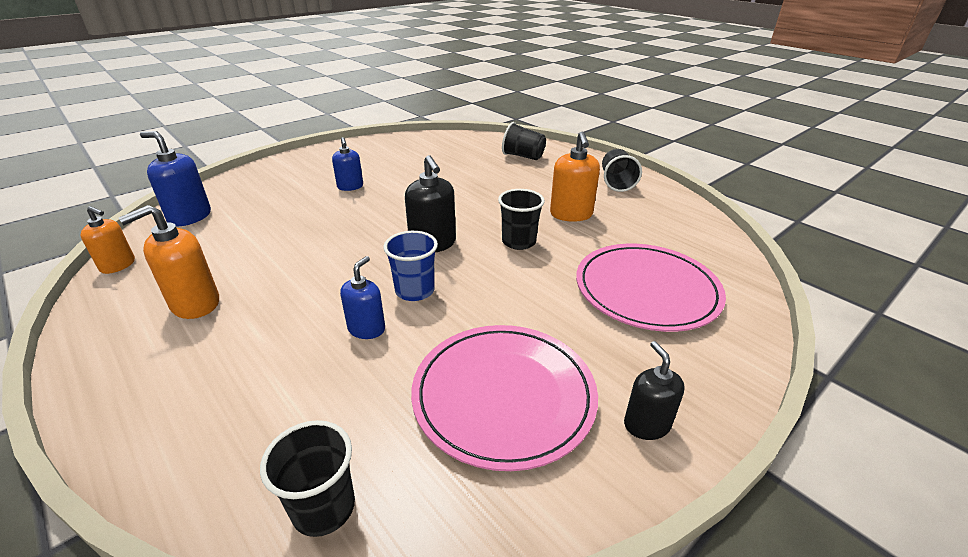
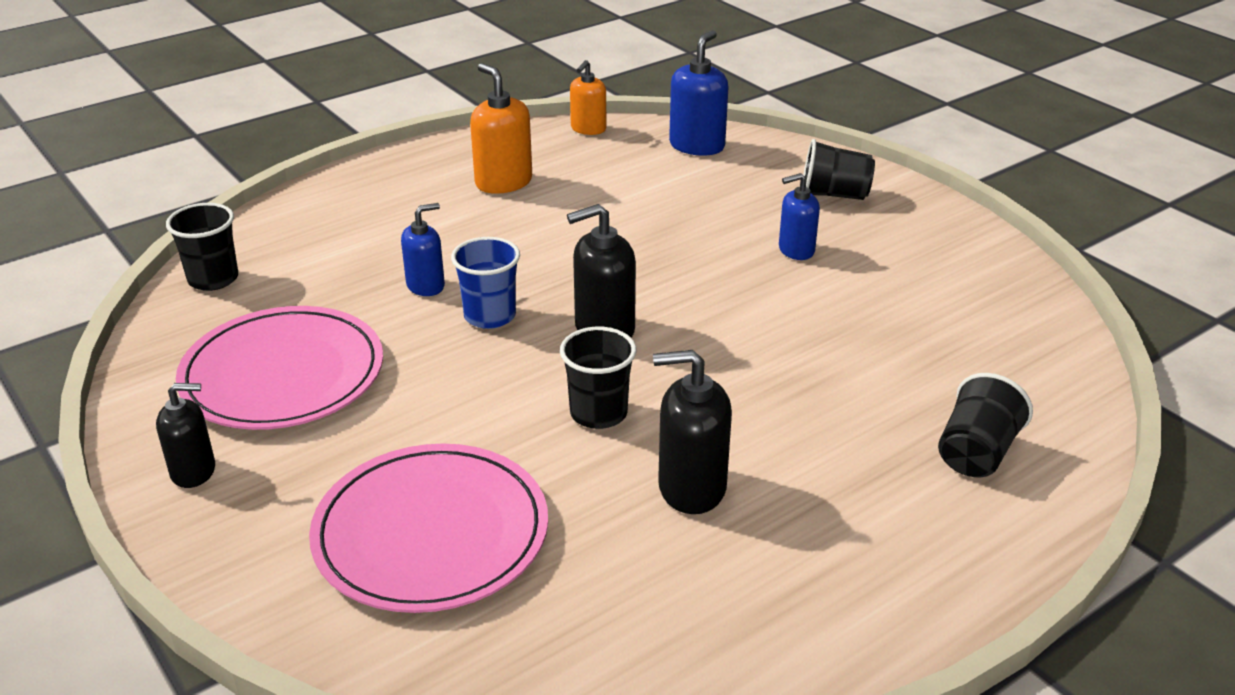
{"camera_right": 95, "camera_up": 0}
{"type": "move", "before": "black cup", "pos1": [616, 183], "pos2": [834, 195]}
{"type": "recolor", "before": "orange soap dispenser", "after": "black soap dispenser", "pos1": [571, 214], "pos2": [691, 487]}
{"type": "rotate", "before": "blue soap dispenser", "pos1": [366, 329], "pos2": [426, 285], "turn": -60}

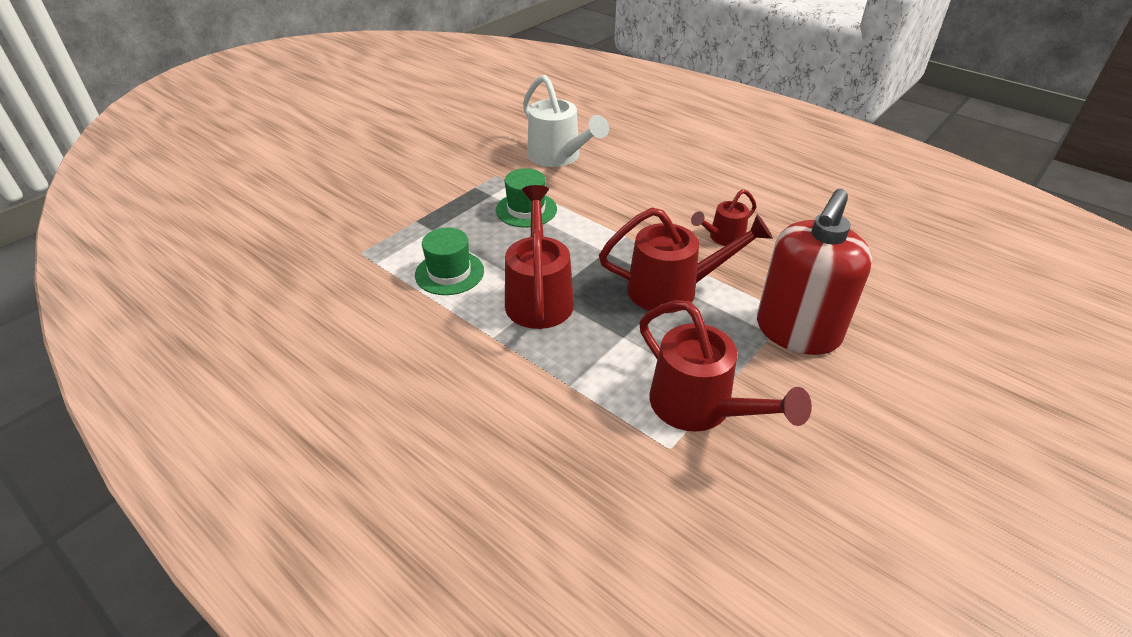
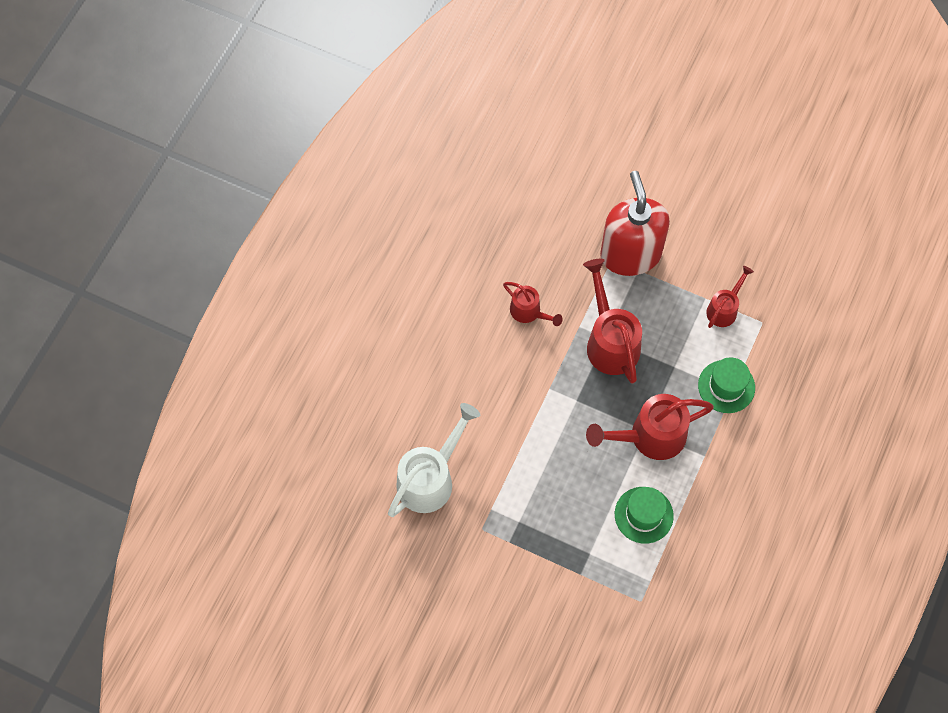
{"camera_right": -105, "camera_up": 25}
{"type": "move", "before": "green hat", "pos1": [526, 210], "pos2": [726, 386]}
{"type": "rotate", "before": "red soap dispenser", "pos1": [797, 331], "pos2": [630, 254], "turn": -120}
{"type": "resize", "before": "red watering can", "pos1": [700, 408], "pos2": [724, 309], "scale": 0.57}

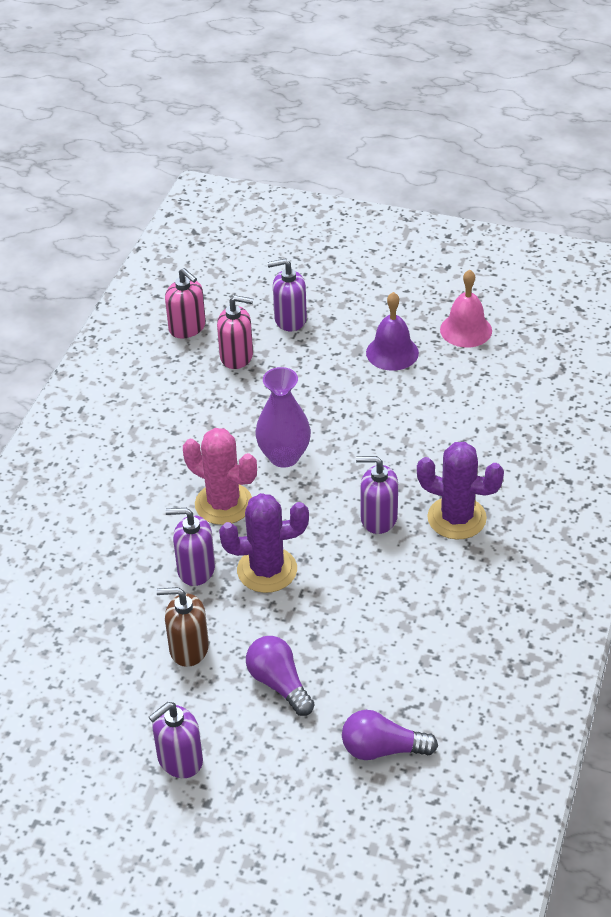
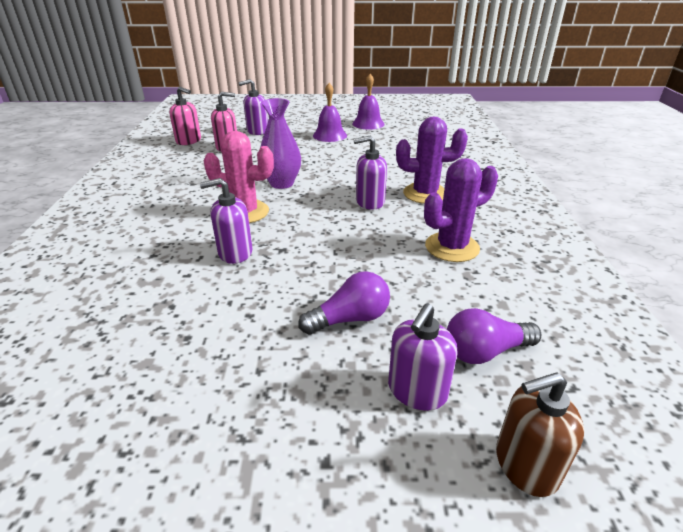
{"camera_right": -20, "camera_up": -10}
{"type": "move", "before": "purple soap dispenser", "pos1": [179, 760], "pos2": [417, 391]}
{"type": "move", "before": "brown soap dispenser", "pos1": [188, 648], "pos2": [525, 465]}
{"type": "move", "before": "purple cactus", "pos1": [267, 570], "pos2": [452, 247]}
{"type": "recolor", "before": "pink bell", "after": "purple bell", "pos1": [466, 330], "pos2": [368, 124]}
{"type": "rotate", "before": "purple light bulb", "pos1": [279, 683], "pos2": [350, 319], "turn": 120}

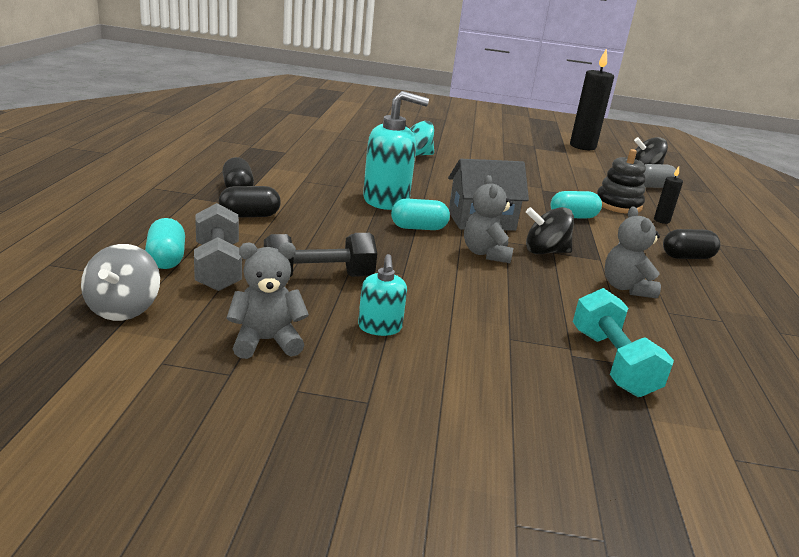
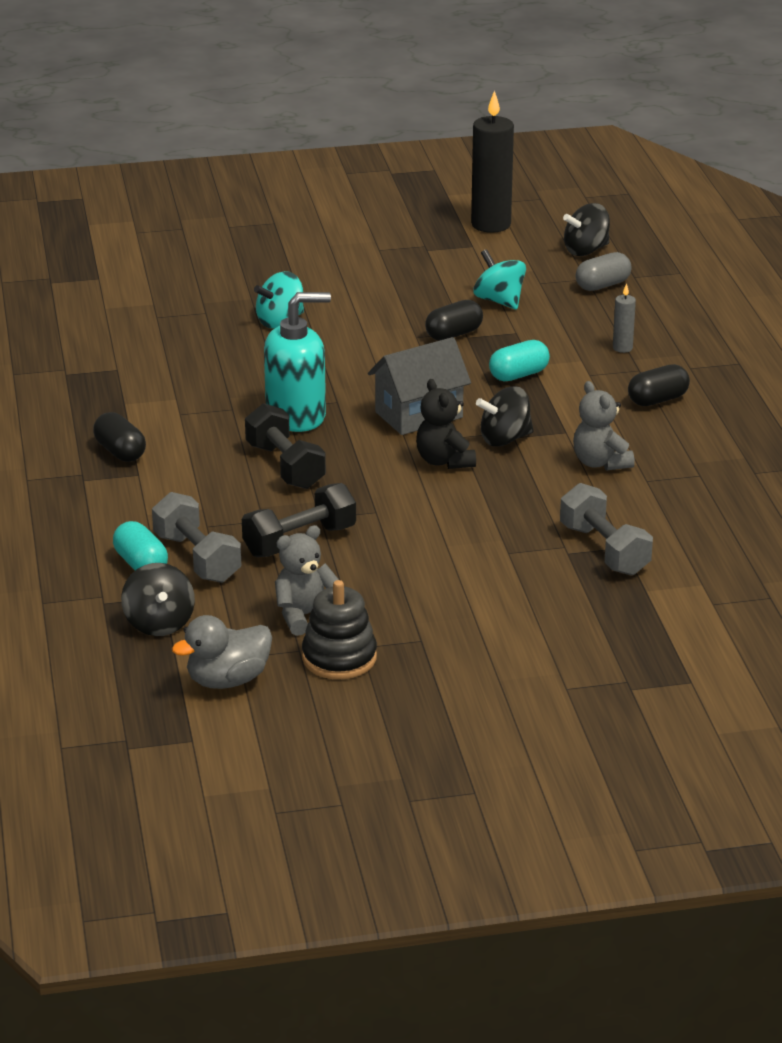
{"camera_right": -15, "camera_up": 5}
{"type": "delete", "before": "turquoise soap dispenser", "pos1": [380, 327]}
{"type": "delete", "before": "turquoise capsule", "pos1": [418, 228]}
{"type": "insert", "after": "grey duck", "pos2": [228, 680]}
{"type": "insert", "after": "black dumbbell", "pos2": [285, 466]}
{"type": "insert", "after": "turquoise spinning top", "pos2": [499, 301]}
{"type": "move", "before": "black capsule", "pos1": [249, 216], "pos2": [454, 334]}
{"type": "move", "before": "black stacking toy", "pos1": [618, 205], "pos2": [339, 658]}
{"type": "recolor", "before": "grey spinning top", "after": "black spinning top", "pos1": [123, 309], "pos2": [159, 623]}
{"type": "recolor", "before": "grey teddy bear", "after": "black teddy bear", "pos1": [485, 253], "pos2": [444, 461]}
{"type": "recolor", "before": "turquoise dumbbell", "after": "grey dumbbell", "pos1": [612, 362], "pos2": [604, 550]}
{"type": "recolor", "before": "black candle", "after": "grey candle", "pos1": [661, 220], "pos2": [622, 348]}

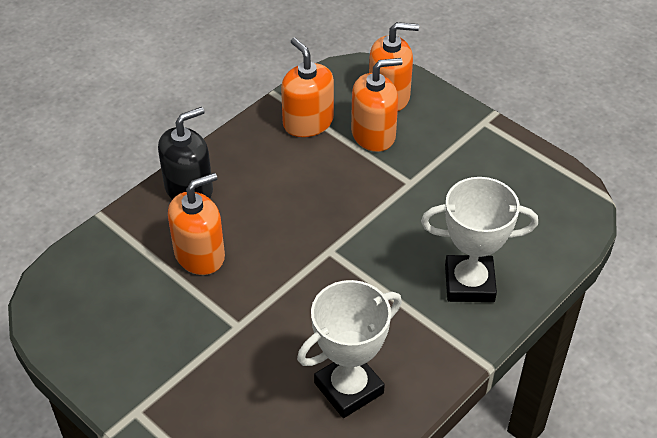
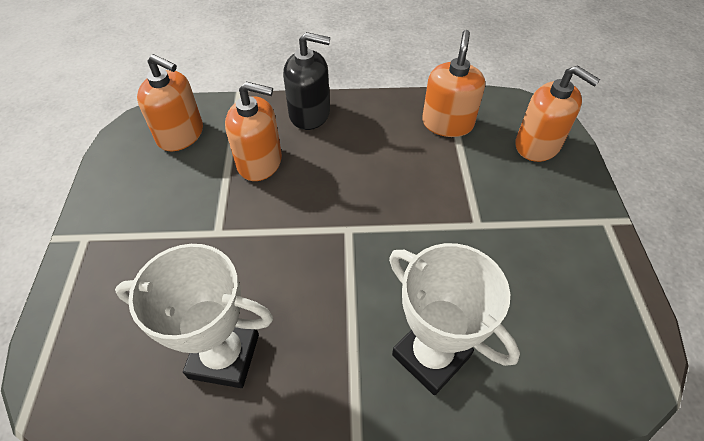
{"camera_right": 45, "camera_up": 5}
{"type": "move", "before": "orange soap dispenser", "pos1": [373, 134], "pos2": [181, 134]}

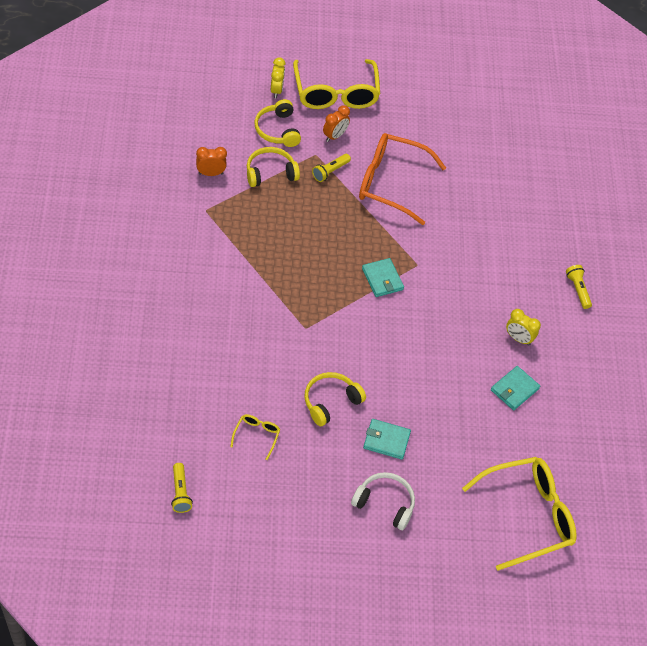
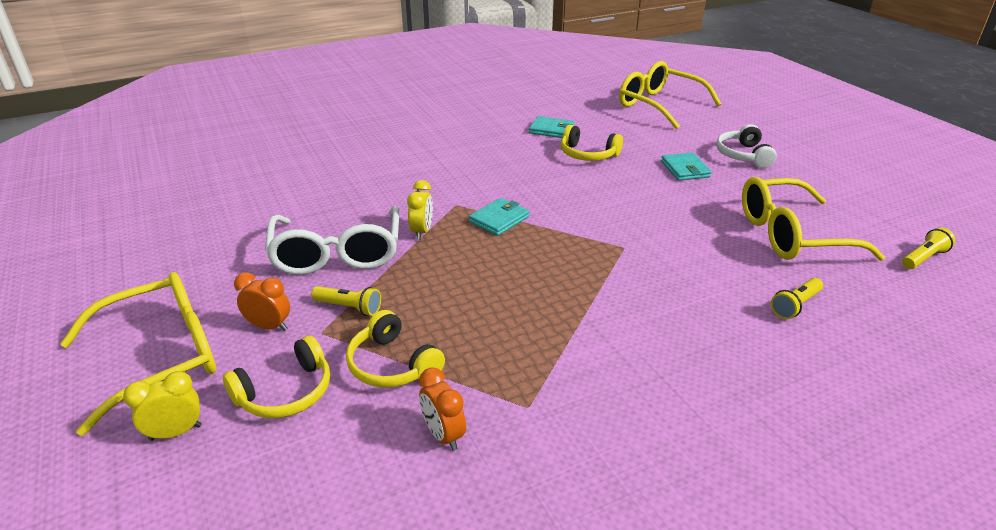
{"camera_right": -110, "camera_up": -20}
{"type": "move", "before": "yellow headphones", "pos1": [330, 402], "pos2": [588, 154]}
{"type": "move", "before": "yellow clock", "pos1": [518, 338], "pos2": [422, 232]}
{"type": "move", "before": "yellow flashlight", "pos1": [578, 290], "pos2": [795, 305]}
{"type": "recolor", "before": "orange glasses", "after": "white glasses", "pos1": [390, 183], "pos2": [337, 254]}
{"type": "resize", "before": "yellow glasses", "pos1": [256, 435], "pos2": [790, 235], "scale": 2.34}

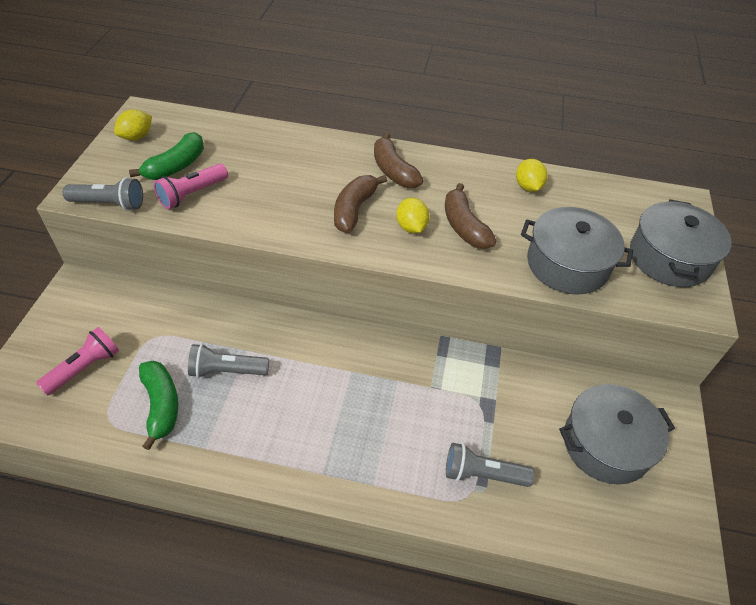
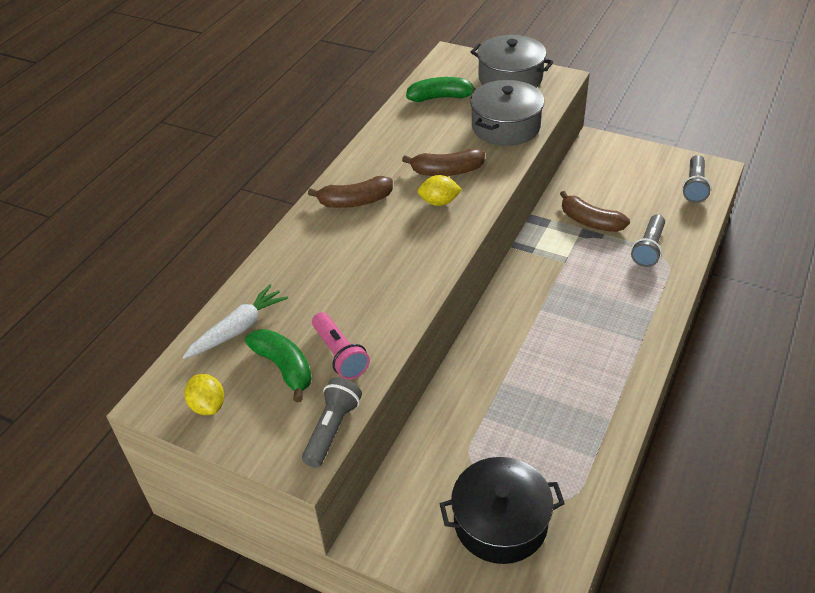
{"camera_right": -70, "camera_up": -5}
{"type": "delete", "before": "yellow lemon", "pos1": [528, 187]}
{"type": "delete", "before": "grey pot", "pos1": [606, 444]}
{"type": "insert", "after": "white carrot", "pos2": [238, 329]}
{"type": "move", "before": "green banana", "pos1": [161, 405], "pos2": [441, 97]}
{"type": "move", "before": "grey flashlight", "pos1": [227, 371], "pos2": [694, 186]}
{"type": "move", "before": "brown banana", "pos1": [354, 210], "pos2": [590, 221]}
{"type": "replace", "before": "pink flashlight", "after": "black pot", "pos1": [85, 368], "pos2": [500, 522]}

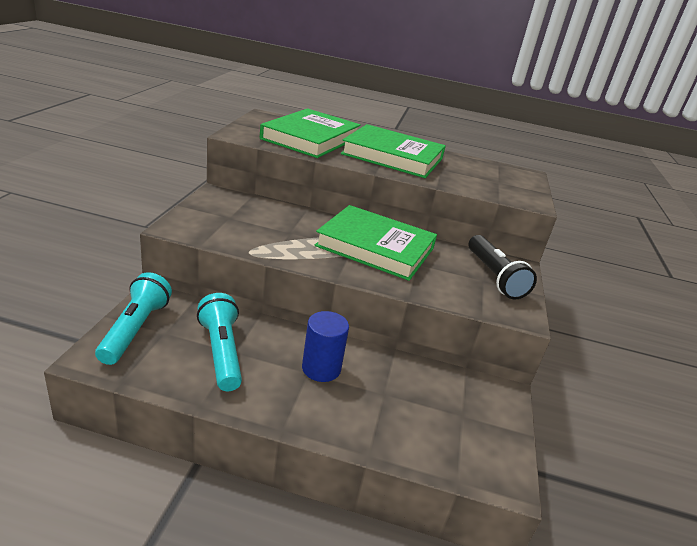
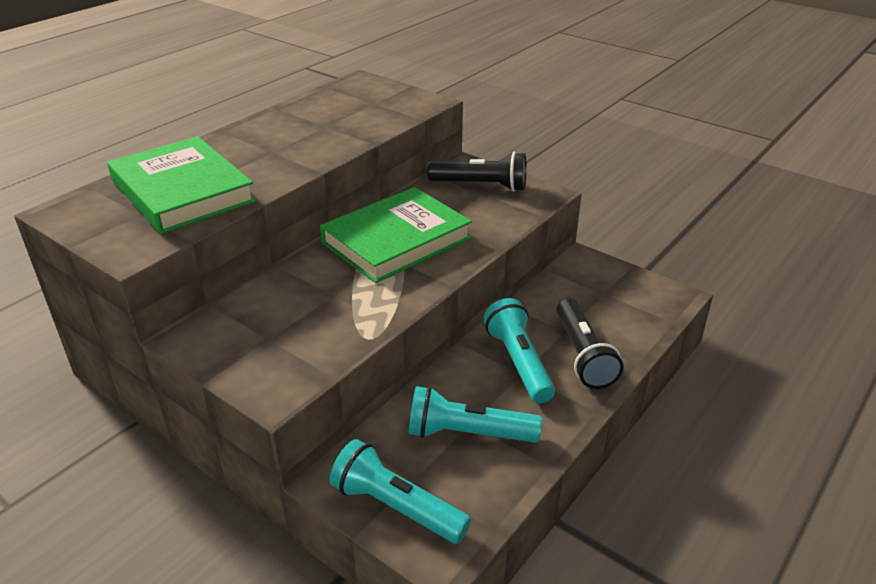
{"camera_right": -60, "camera_up": 5}
{"type": "delete", "before": "green book", "pos1": [392, 156]}
{"type": "insert", "after": "black flashlight", "pos2": [583, 355]}
{"type": "replace", "before": "blue cylinder", "after": "turquoise flashlight", "pos1": [321, 368], "pos2": [518, 362]}

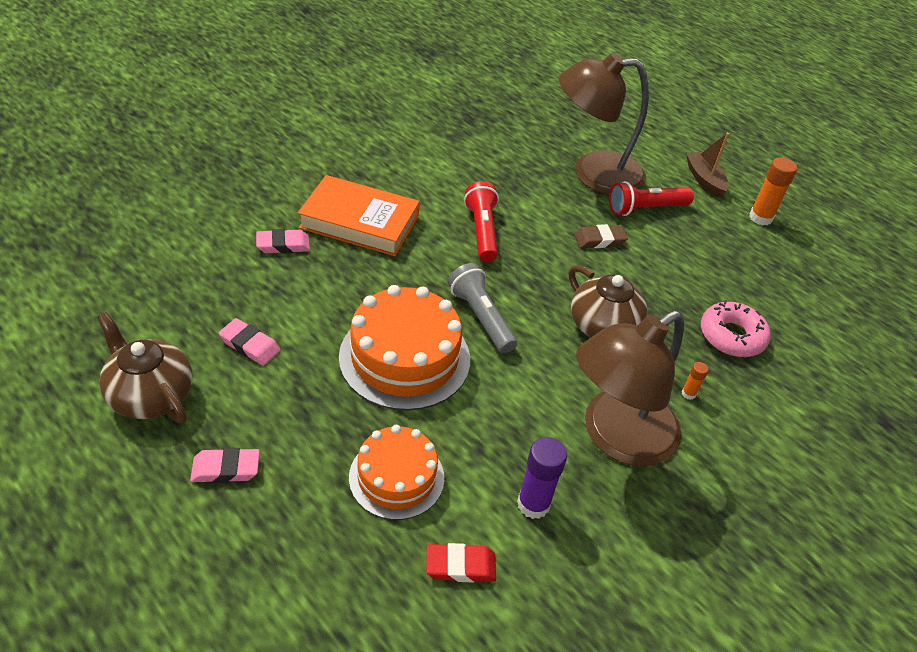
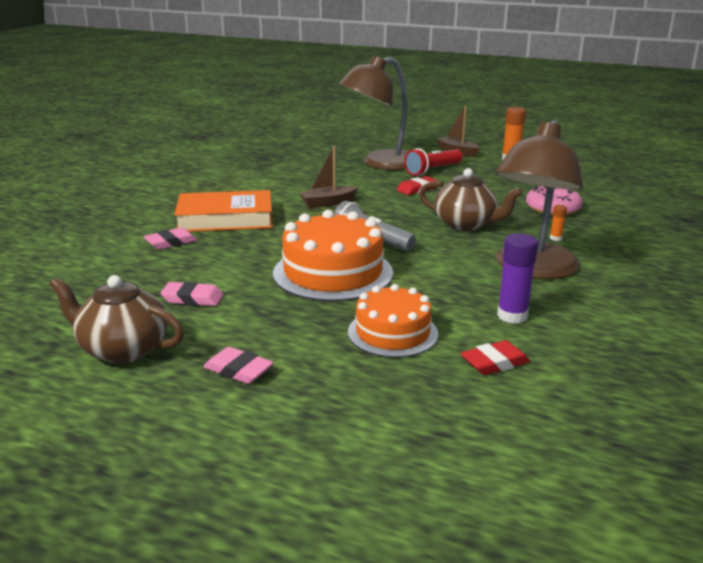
{"camera_right": -20, "camera_up": -20}
{"type": "replace", "before": "red flashlight", "after": "brown boat", "pos1": [482, 231], "pos2": [328, 203]}
{"type": "recolor", "before": "brown eraser", "after": "red eraser", "pos1": [599, 240], "pos2": [417, 189]}
{"type": "rotate", "before": "pink eraser", "pos1": [226, 469], "pos2": [238, 370], "turn": 60}

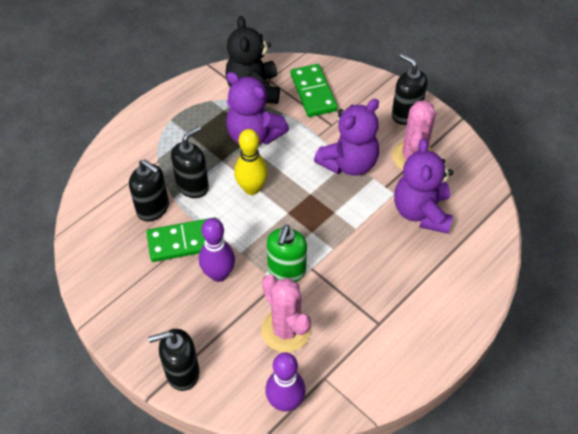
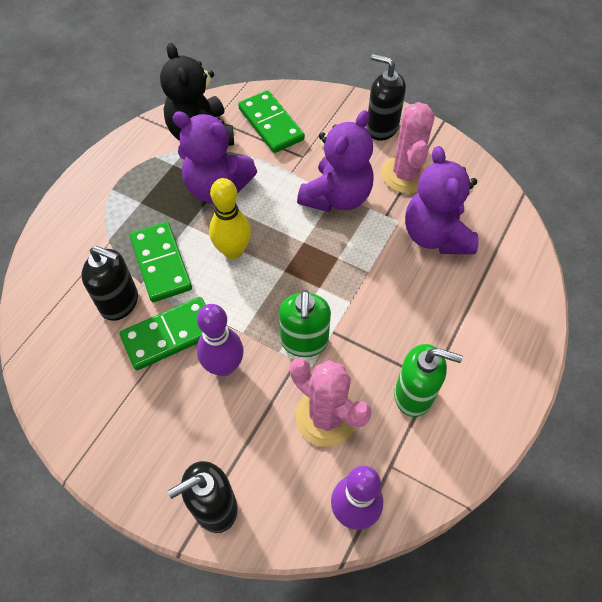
{"camera_right": -15, "camera_up": 5}
{"type": "insert", "after": "green soap dispenser", "pos2": [414, 395]}
{"type": "replace", "before": "black soap dispenser", "after": "green domino", "pos1": [193, 186], "pos2": [161, 263]}

